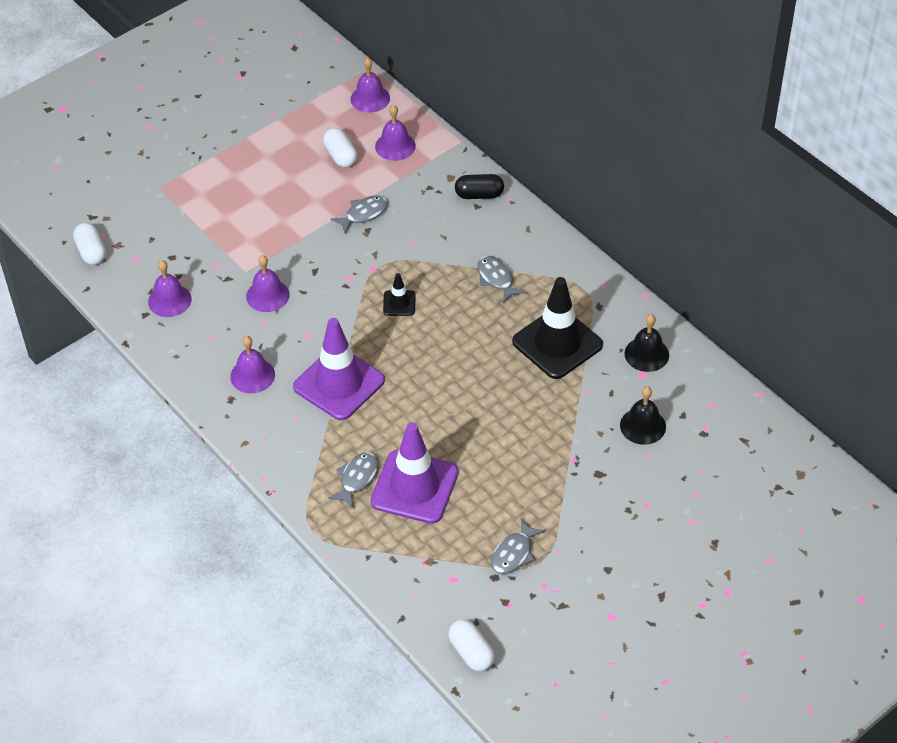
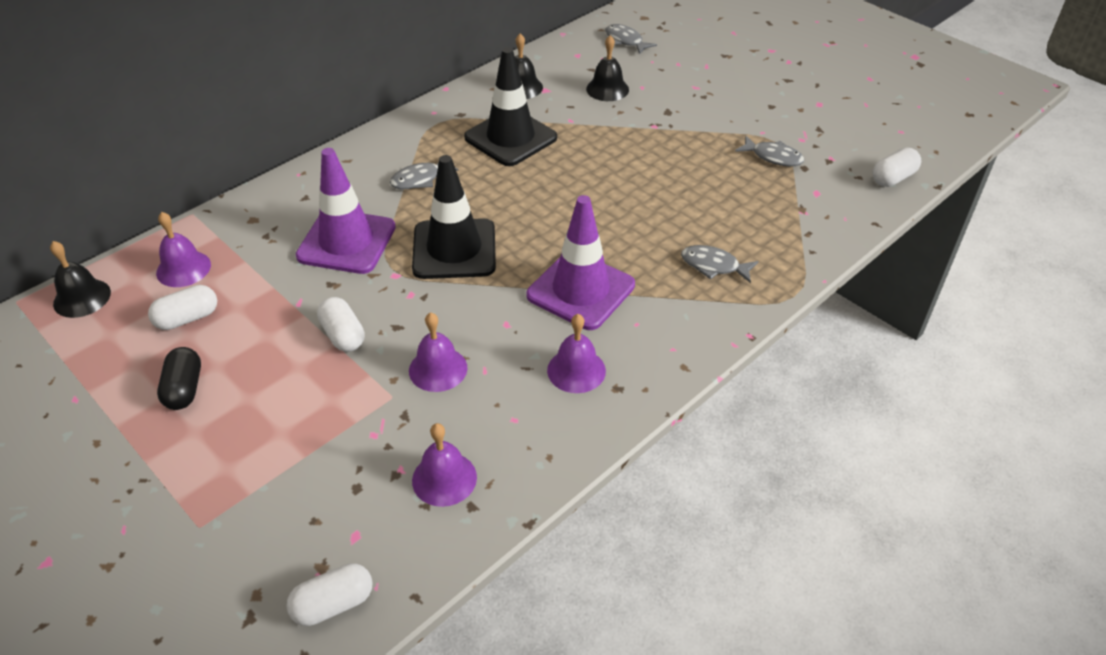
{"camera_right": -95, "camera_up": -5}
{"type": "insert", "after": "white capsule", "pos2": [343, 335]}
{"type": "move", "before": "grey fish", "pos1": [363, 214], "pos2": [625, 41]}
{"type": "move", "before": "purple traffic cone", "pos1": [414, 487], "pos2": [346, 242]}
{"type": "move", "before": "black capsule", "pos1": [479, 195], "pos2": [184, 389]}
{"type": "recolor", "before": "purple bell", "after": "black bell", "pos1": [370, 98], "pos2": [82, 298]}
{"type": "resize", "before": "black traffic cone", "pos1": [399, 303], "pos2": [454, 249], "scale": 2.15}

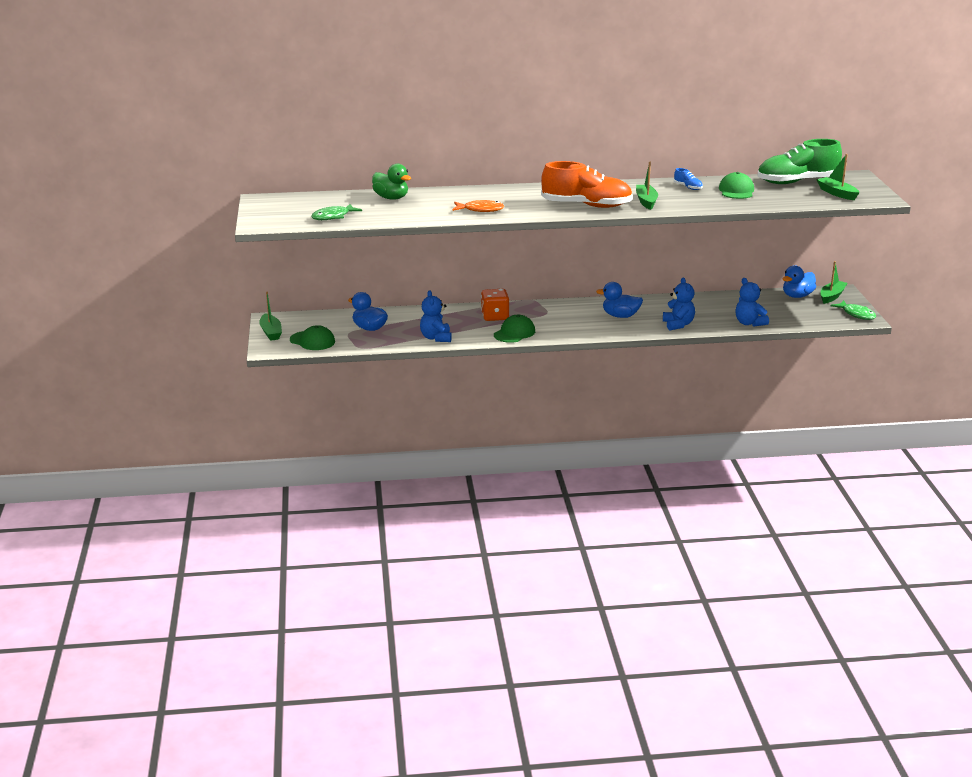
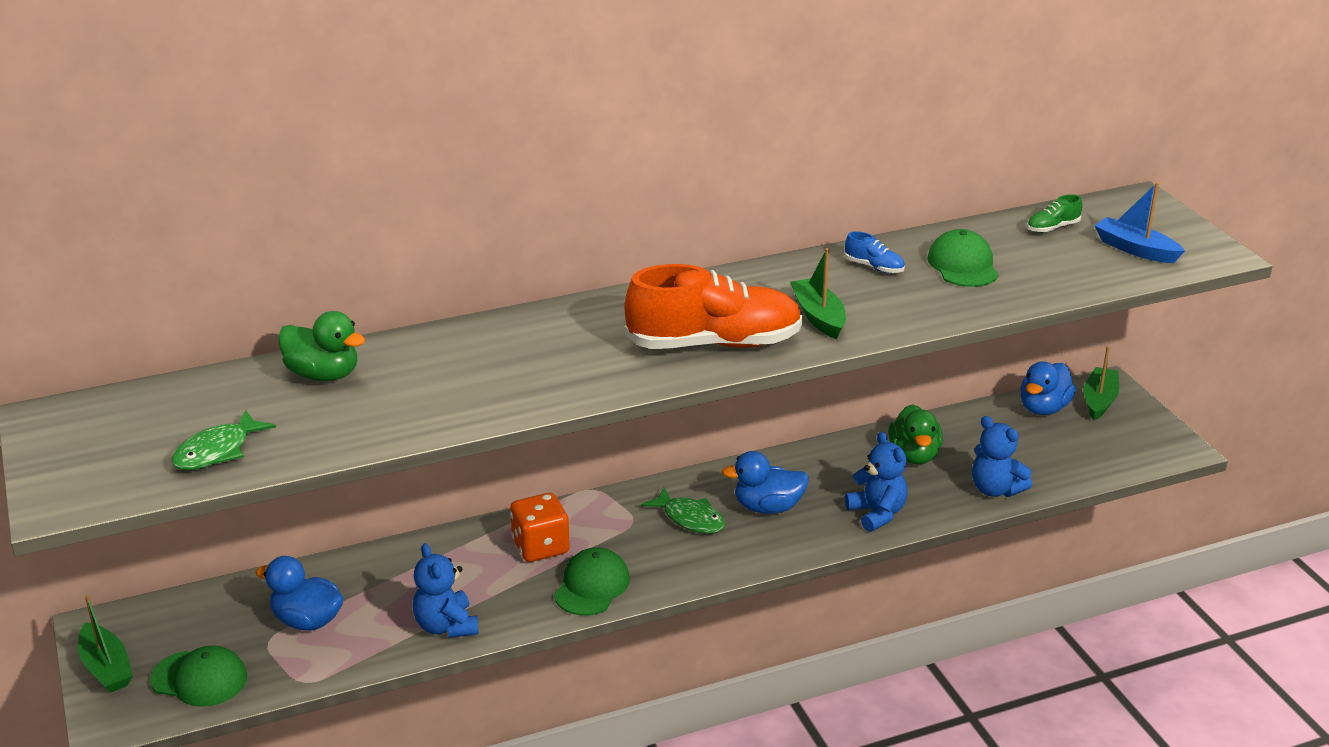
{"camera_right": -15, "camera_up": 5}
{"type": "delete", "before": "orange fish", "pos1": [480, 210]}
{"type": "insert", "after": "green duck", "pos2": [914, 455]}
{"type": "move", "before": "green fish", "pos1": [856, 314], "pos2": [690, 519]}
{"type": "recolor", "before": "green boat", "after": "blue boat", "pos1": [837, 193], "pos2": [1135, 249]}
{"type": "resize", "before": "green shoe", "pos1": [797, 182], "pos2": [1052, 228], "scale": 0.4}

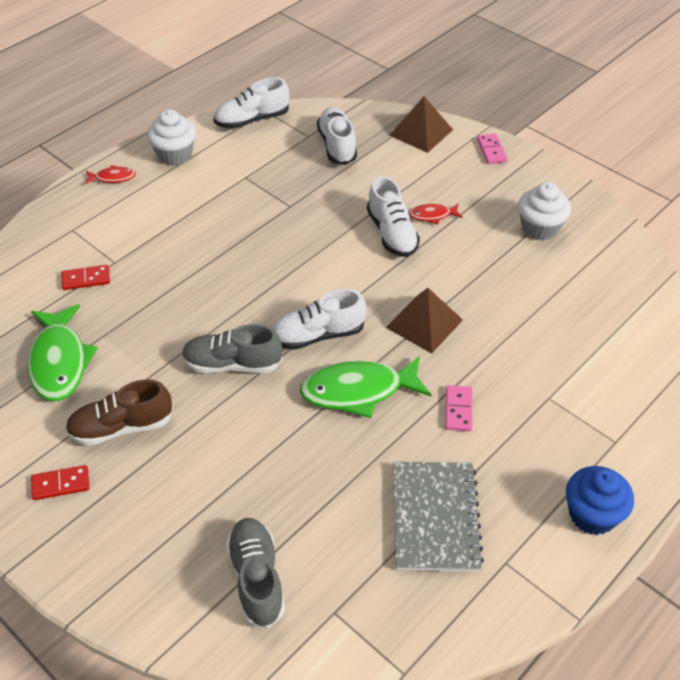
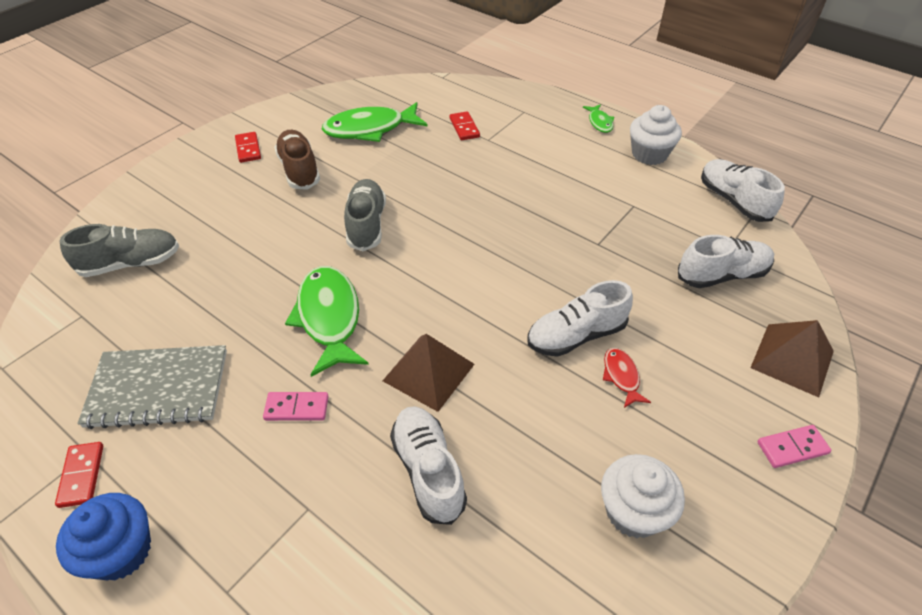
{"camera_right": 85, "camera_up": 0}
{"type": "insert", "after": "red domino", "pos2": [82, 475]}
{"type": "move", "before": "white shoe", "pos1": [317, 335], "pos2": [428, 471]}
{"type": "recolor", "before": "red fish", "after": "green fish", "pos1": [113, 178], "pos2": [599, 122]}

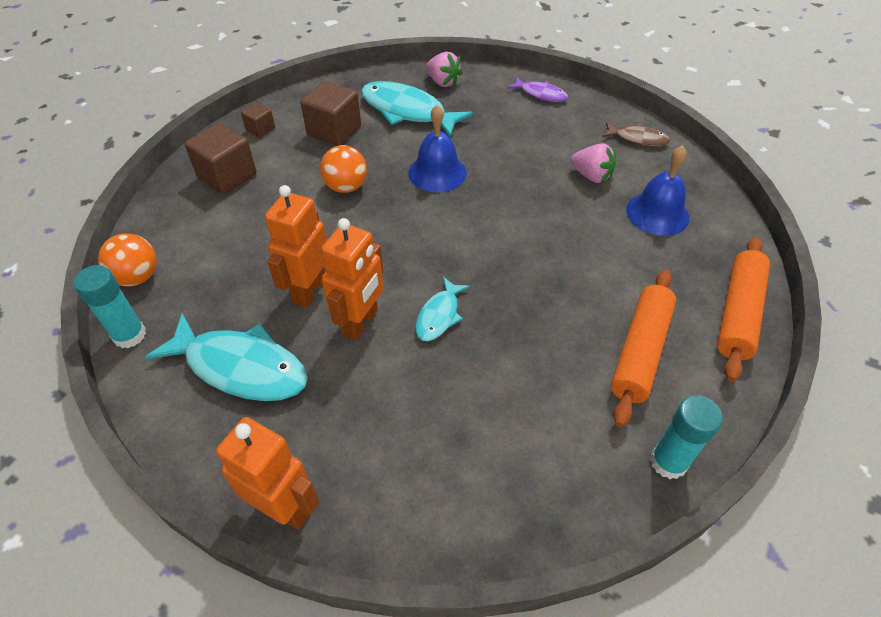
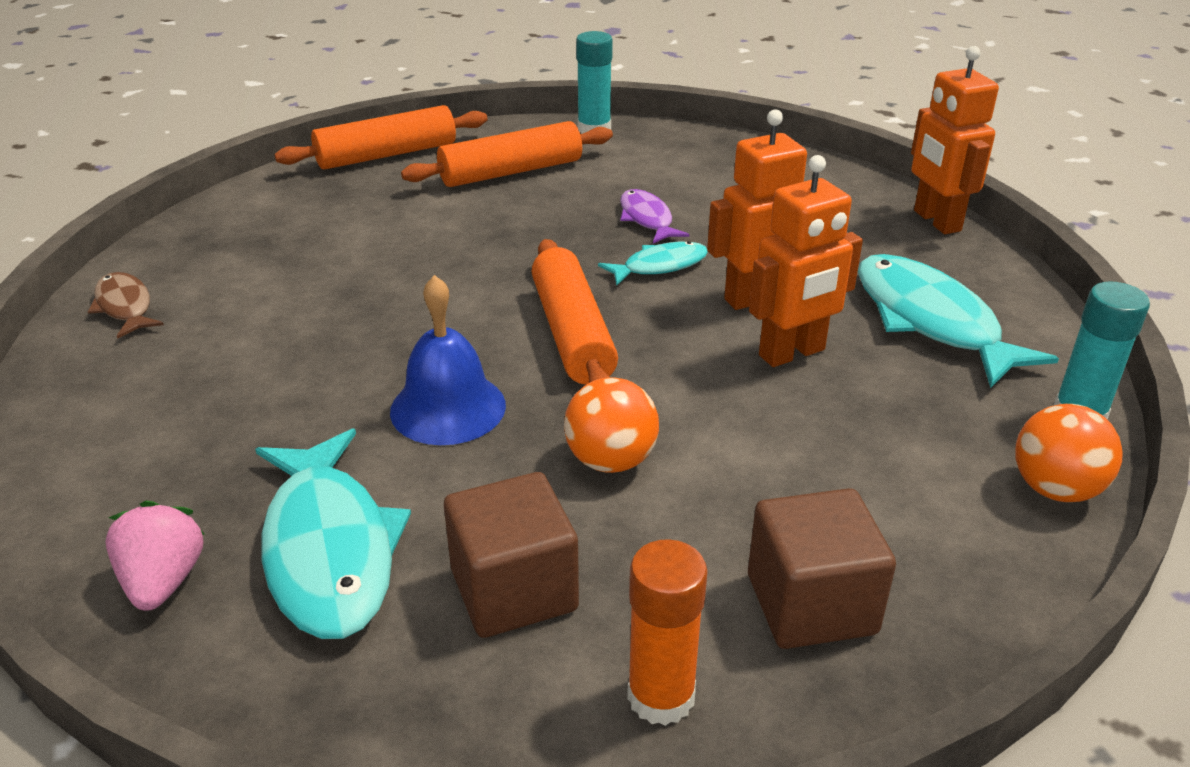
{"camera_right": -140, "camera_up": -15}
{"type": "delete", "before": "pink strawberry", "pos1": [591, 176]}
{"type": "delete", "before": "blue bell", "pos1": [657, 213]}
{"type": "insert", "after": "orange rolling pin", "pos2": [572, 333]}
{"type": "move", "before": "purple fish", "pos1": [540, 94], "pos2": [647, 219]}
{"type": "replace", "before": "brown cube", "after": "orange glue stick", "pos1": [260, 129], "pos2": [661, 696]}

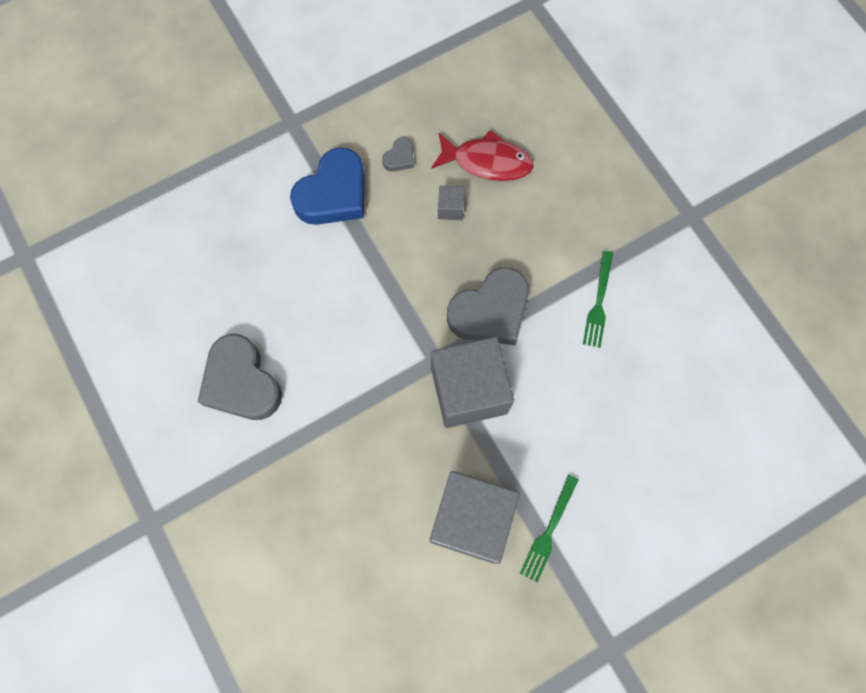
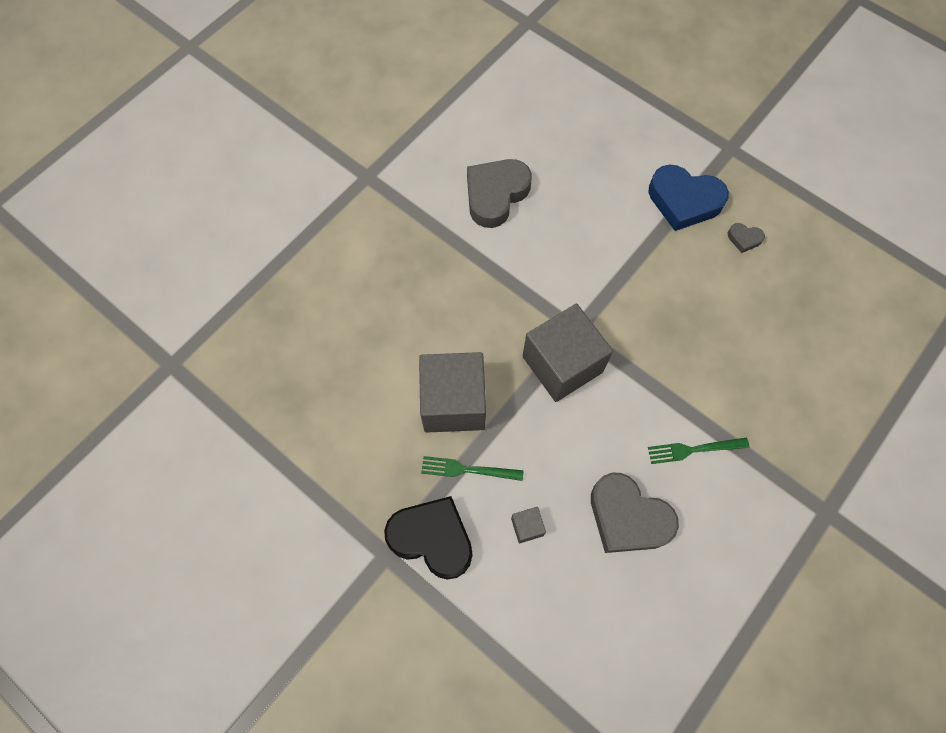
{"camera_right": 70, "camera_up": -5}
{"type": "delete", "before": "red fish", "pos1": [487, 161]}
{"type": "insert", "after": "black heart", "pos2": [432, 538]}
{"type": "move", "before": "grey cube", "pos1": [450, 208], "pos2": [527, 527]}
{"type": "move", "before": "grey heart", "pos1": [490, 311], "pos2": [628, 517]}

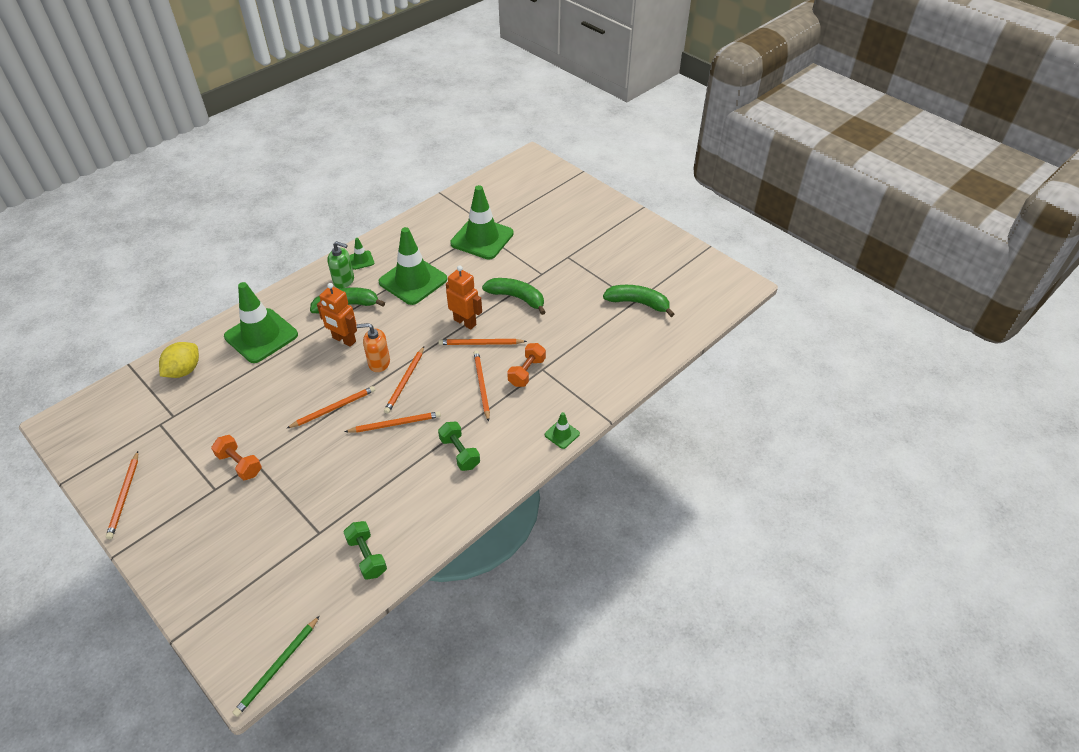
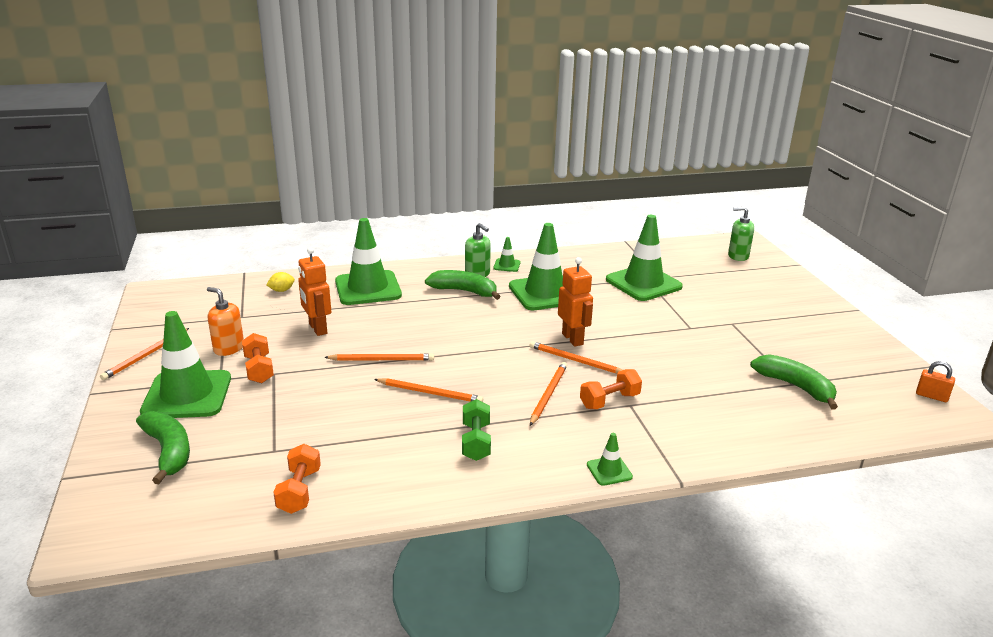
{"camera_right": 30, "camera_up": -20}
{"type": "delete", "before": "green pencil", "pos1": [277, 667]}
{"type": "delete", "before": "orange pencil", "pos1": [405, 381]}
{"type": "insert", "after": "green traffic cone", "pos2": [187, 395]}
{"type": "insert", "after": "green soap dispenser", "pos2": [738, 256]}
{"type": "insert", "after": "orange padlock", "pos2": [931, 396]}
{"type": "move", "before": "orange robot", "pos1": [344, 340], "pos2": [317, 329]}
{"type": "move", "before": "orange soap dispenser", "pos1": [379, 363], "pos2": [228, 348]}
{"type": "move", "before": "green banana", "pos1": [517, 298], "pos2": [168, 451]}
{"type": "recolor", "before": "green dumbbell", "after": "orange dumbbell", "pos1": [367, 556], "pos2": [299, 491]}
{"type": "resize", "before": "yellow lemon", "pos1": [184, 370], "pos2": [281, 290], "scale": 0.58}

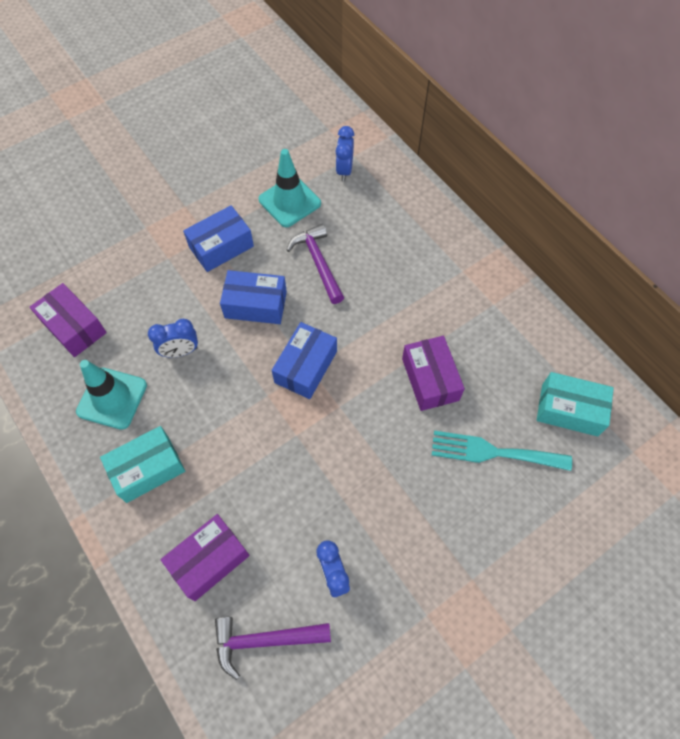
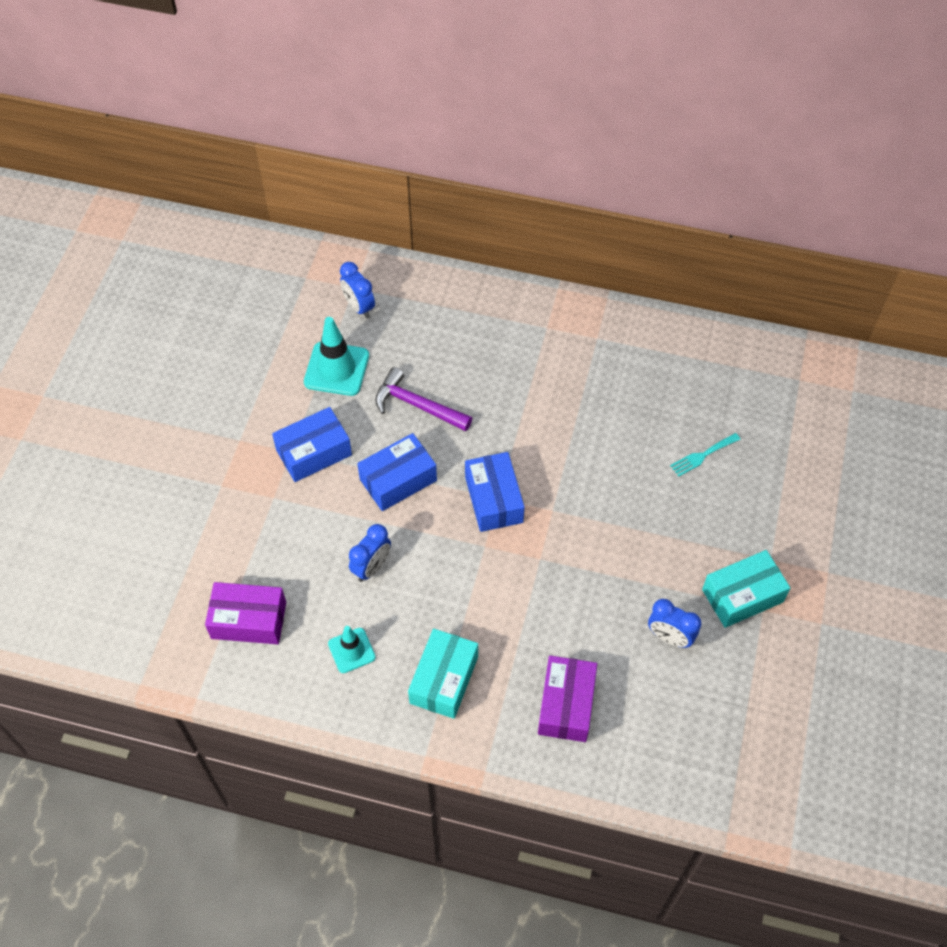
{"camera_right": -40, "camera_up": -5}
{"type": "delete", "before": "purple hammer", "pos1": [265, 640]}
{"type": "delete", "before": "purple box", "pos1": [430, 379]}
{"type": "move", "before": "turquoise box", "pos1": [569, 410], "pos2": [742, 595]}
{"type": "rotate", "before": "blue box", "pos1": [221, 246], "pos2": [314, 452], "turn": 45}
{"type": "resize", "before": "turquoise traffic cone", "pos1": [112, 398], "pos2": [351, 650], "scale": 0.61}
{"type": "resize", "before": "turquoise fork", "pos1": [493, 452], "pos2": [702, 456], "scale": 0.56}

